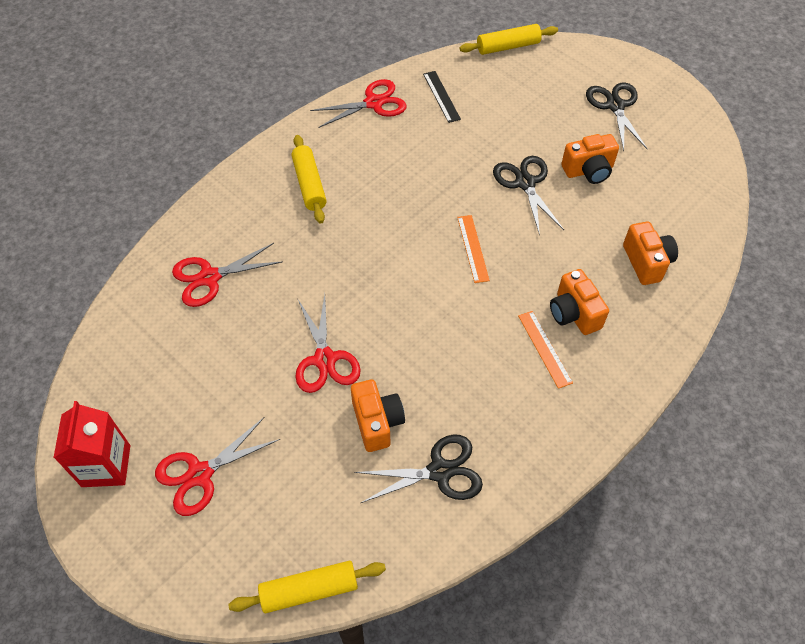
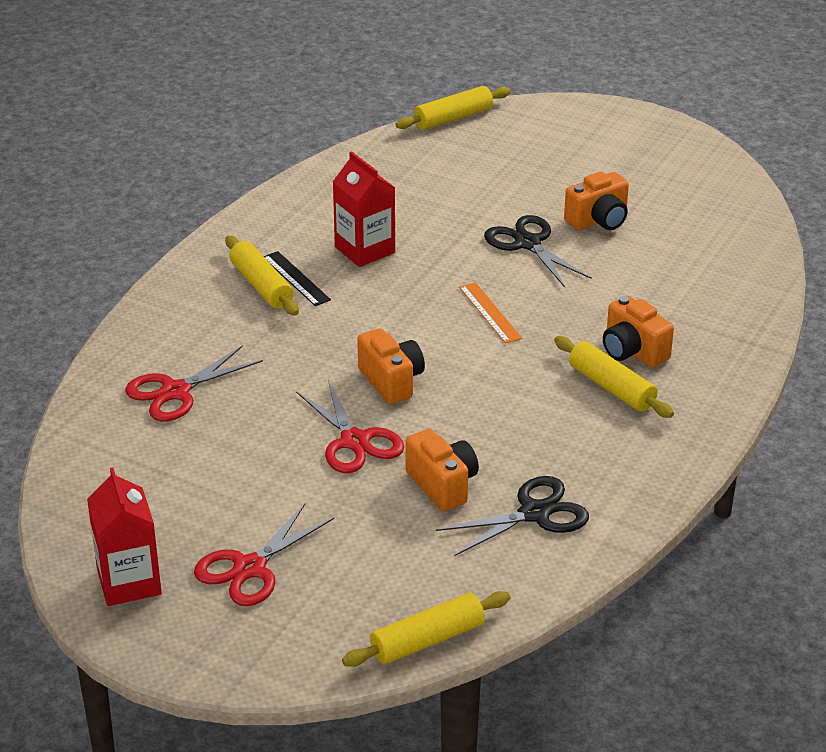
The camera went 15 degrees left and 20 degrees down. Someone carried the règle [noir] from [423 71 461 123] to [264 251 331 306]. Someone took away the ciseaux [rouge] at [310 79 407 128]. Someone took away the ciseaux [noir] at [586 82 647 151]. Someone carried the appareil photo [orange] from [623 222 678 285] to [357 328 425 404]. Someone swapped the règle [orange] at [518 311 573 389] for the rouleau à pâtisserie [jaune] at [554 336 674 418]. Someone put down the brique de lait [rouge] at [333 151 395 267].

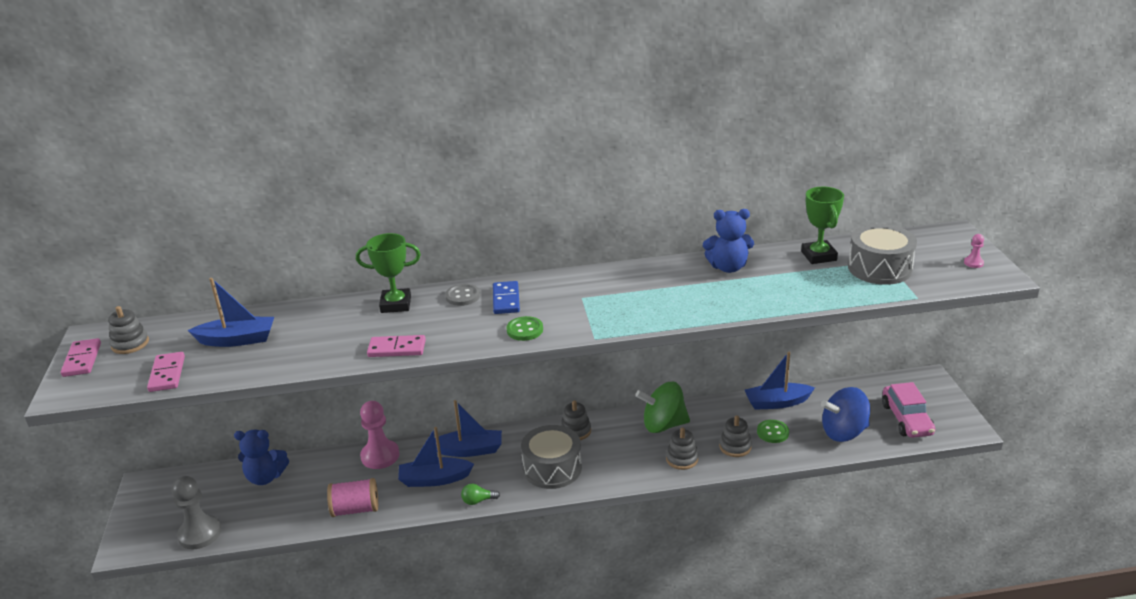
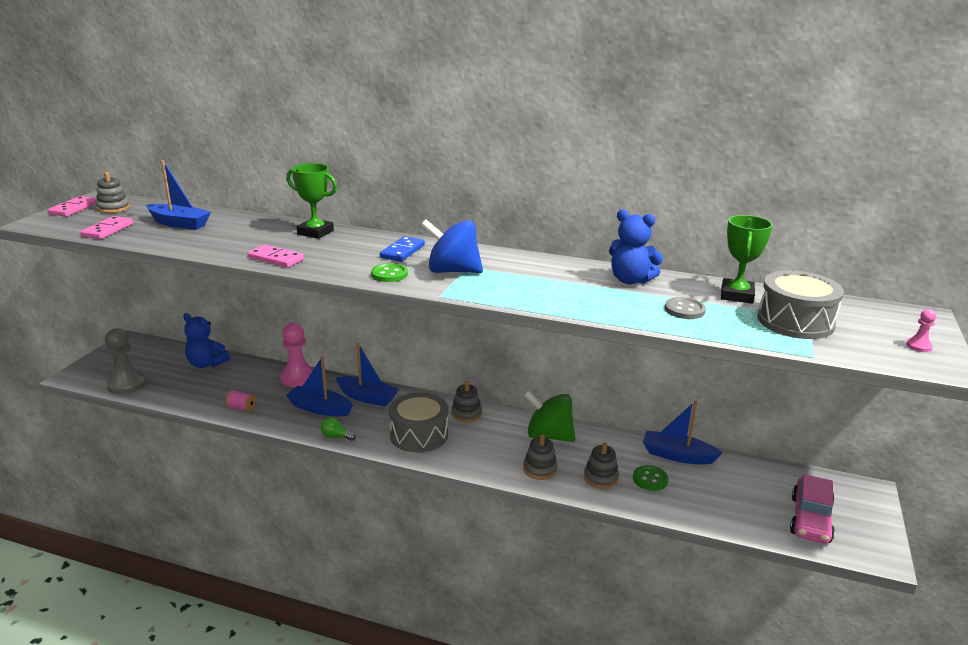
The camera went 25 degrees right and 5 degrees down. Someone carried the bouton [gris] from [445 284 480 306] to [665 297 706 319]. Someone carried the toupie [bleu] from [821 387 870 442] to [421 219 483 273]. Someone scaled the bobine [rose] at [327 478 378 517] by 0.60.

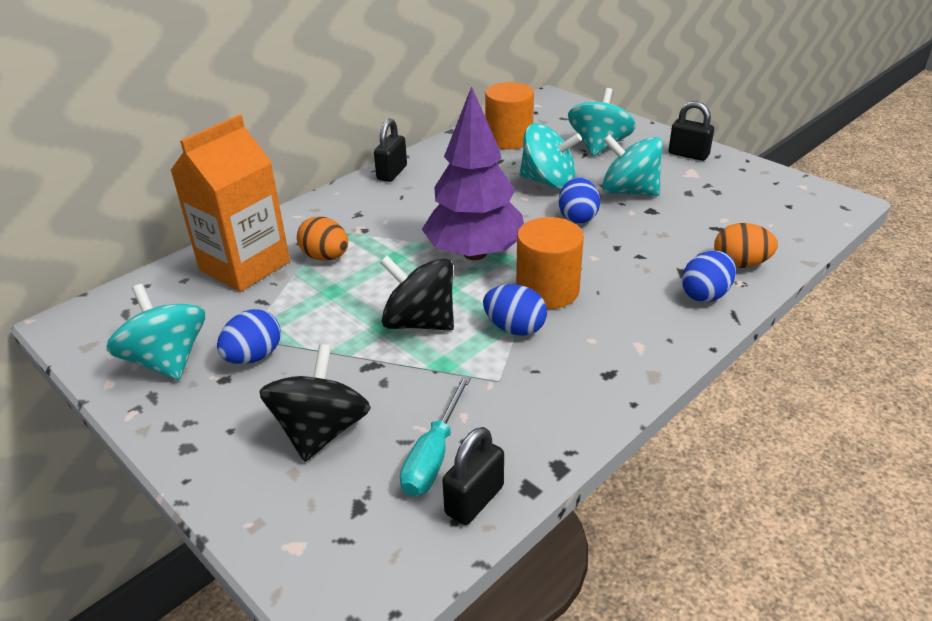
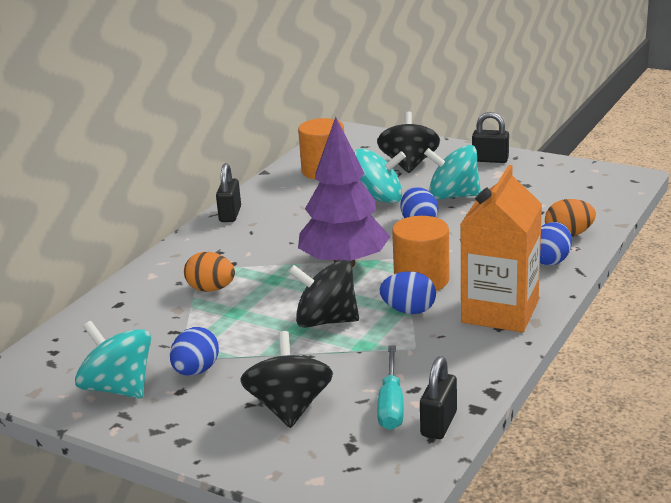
The camera went 15 degrees left and 10 degrees down. Someone repainted the toupie [turquoise] at [568 88 636 156], which became the toupie [noir] at [377 112 440 173]. Someone carried the brique de lait [orange] from [170 114 290 292] to [460 165 542 332].

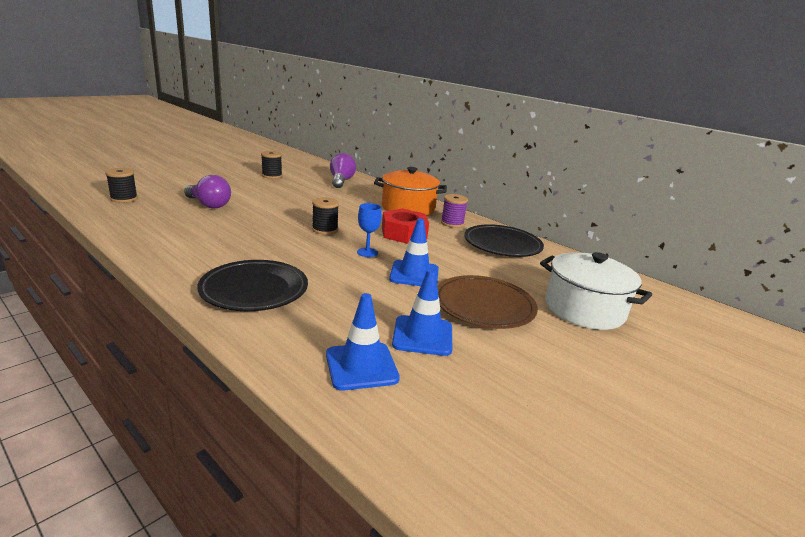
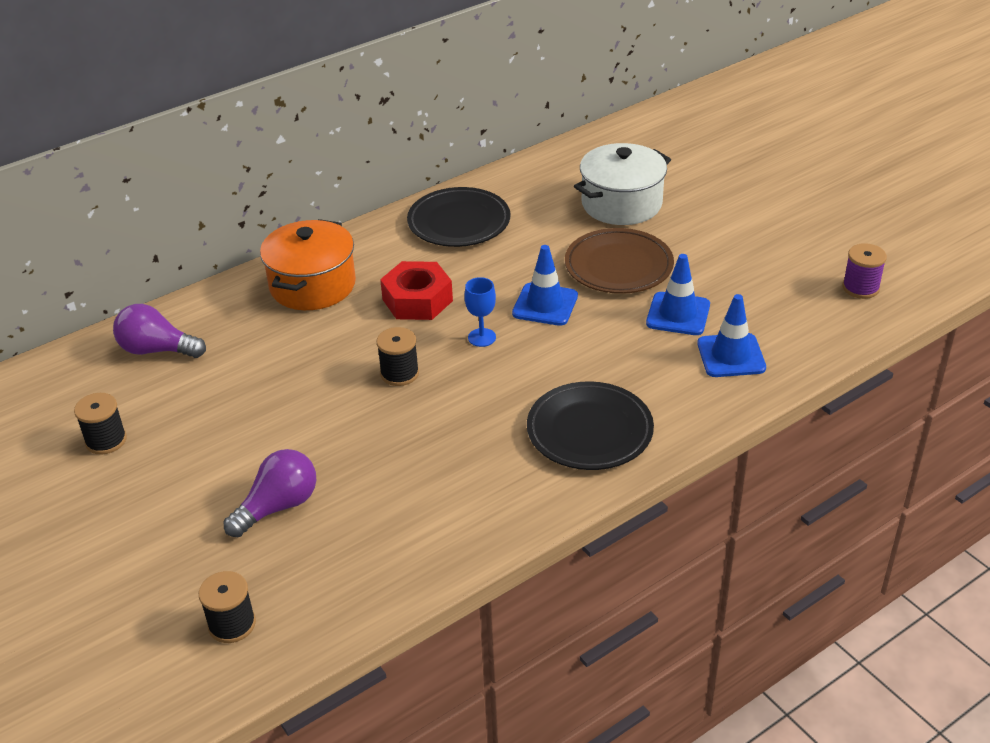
The camera went 75 degrees left and 15 degrees up. Someone carried the bobine [violet] from [441 194 468 228] to [842 243 887 299].

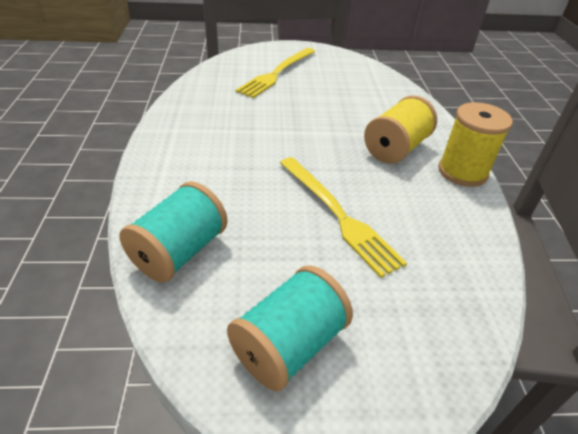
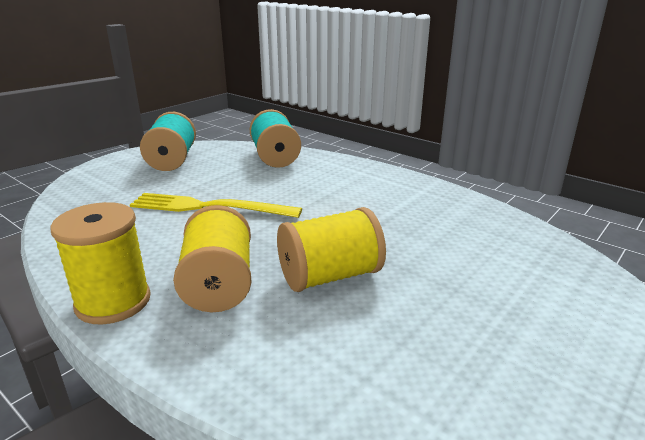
The camera went 135 degrees right and 15 degrees down. Someone took away the fourchette [jaune] at [236 48 315 98]. Someone put down the bobine [jaune] at [277 207 386 292].

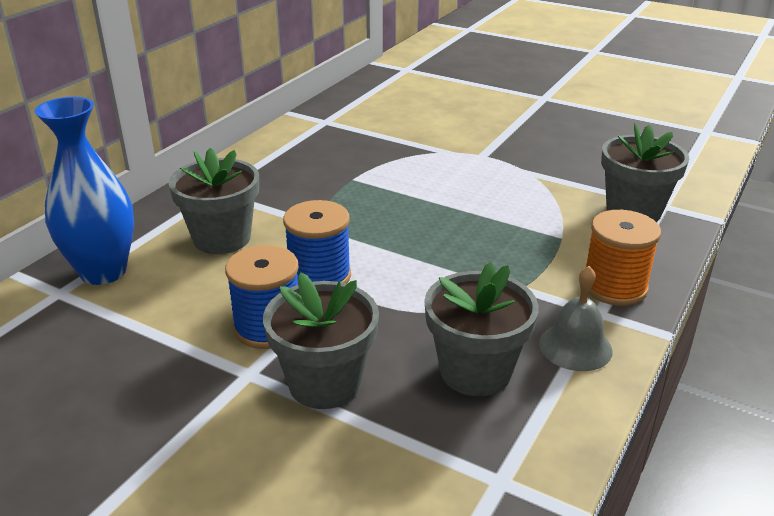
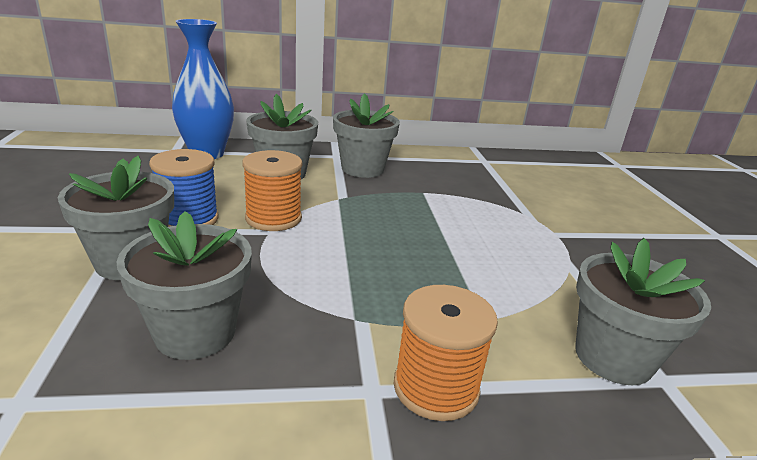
The camera went 50 degrees right and 5 degrees down. Someone repainted the bobine [bleu] at [283 200 351 283], which became the bobine [orange] at [242 150 303 231]. Someone took away the cloche [gris] at [539 266 613 371]. Someone put down the pot de fleurs [gris] at [333 93 400 178].

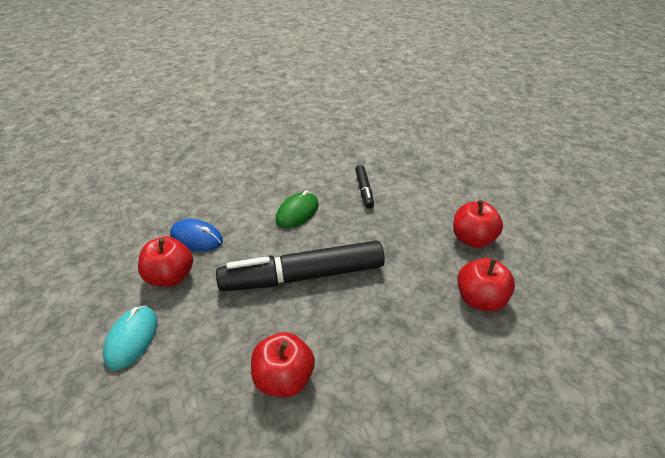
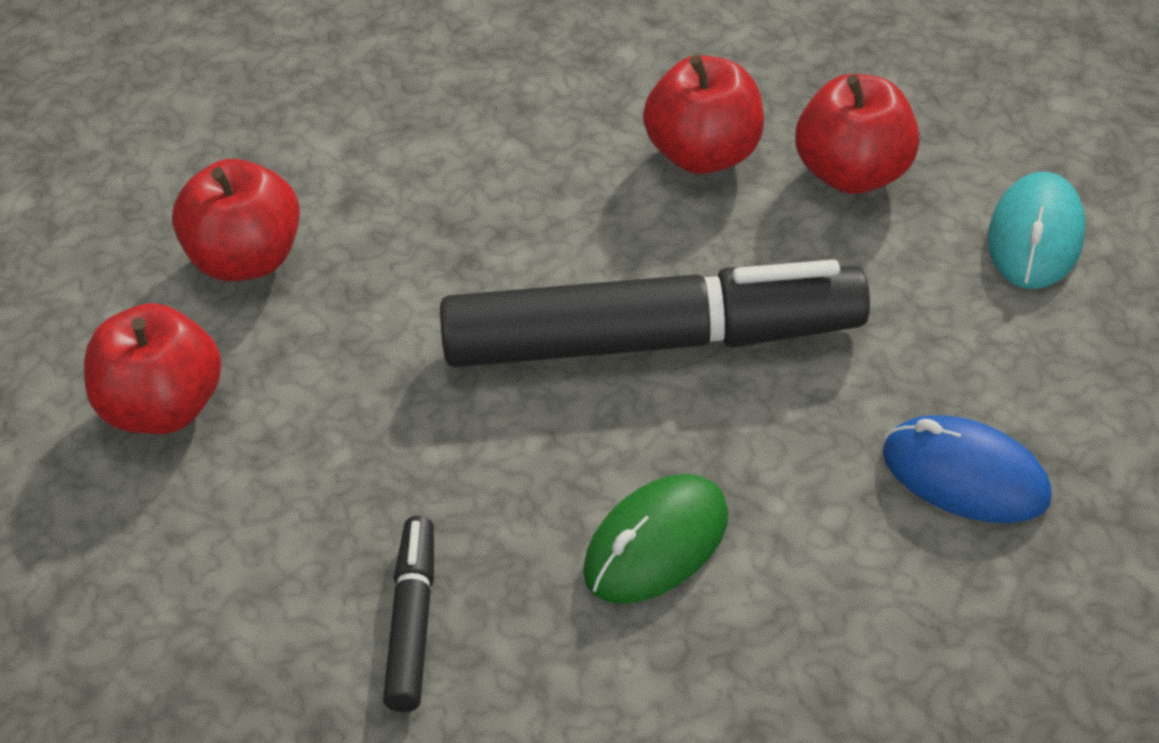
The camera went 170 degrees left and 5 degrees up. Someone carried the pomme [rouge] from [138 236 193 287] to [795 74 920 194].

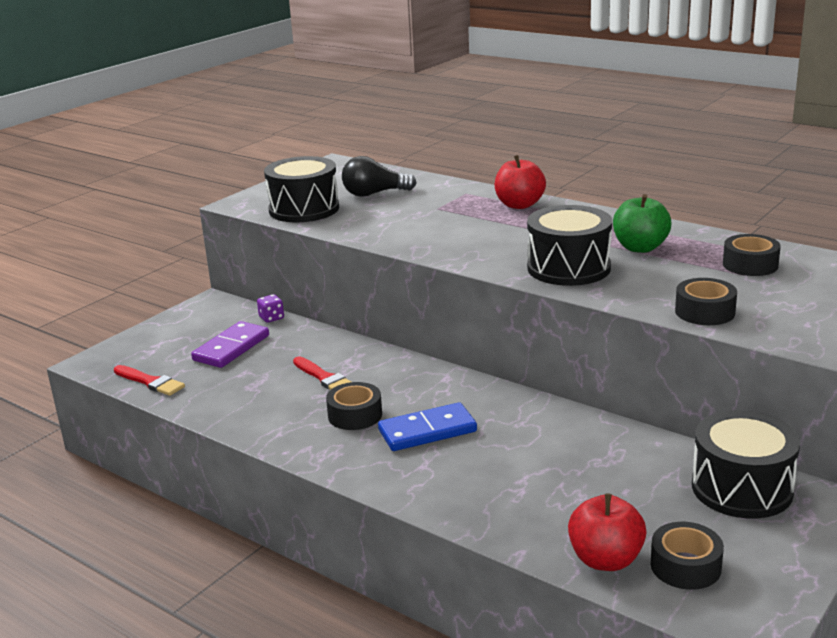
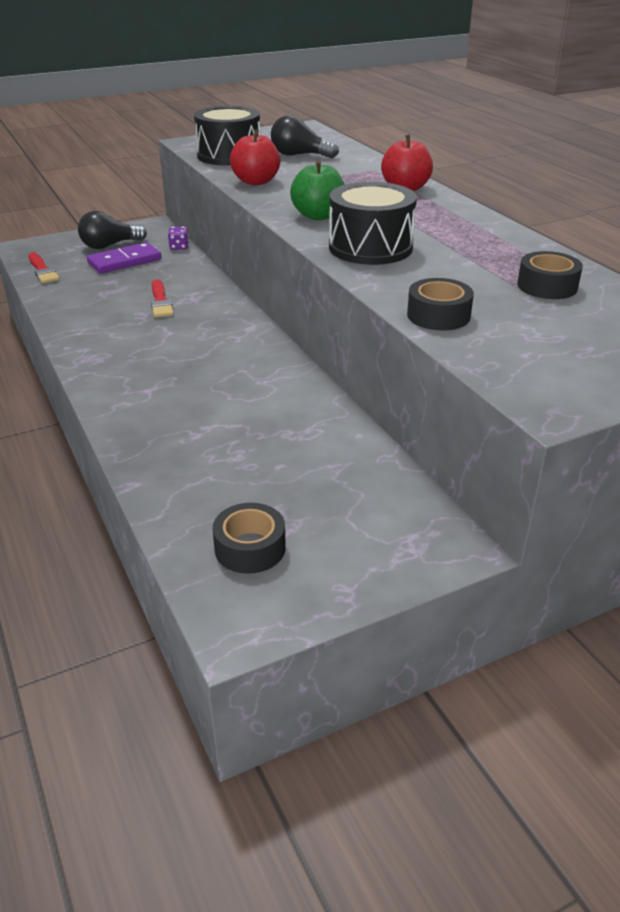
The camera went 25 degrees right and 10 degrees up. Someone carried the pomme [vert] from [613 194 671 253] to [290 160 345 220]. Someone took away the ruban adhésif [noir] at [326 382 382 430]. Someone took away the domino [bleu] at [378 402 477 451]. Someone took away the tambour [noir] at [692 410 800 519]. Someone carried the pomme [rouge] from [568 493 647 571] to [230 129 280 185]. Someone put down the ampoule [noir] at [78 211 147 249].

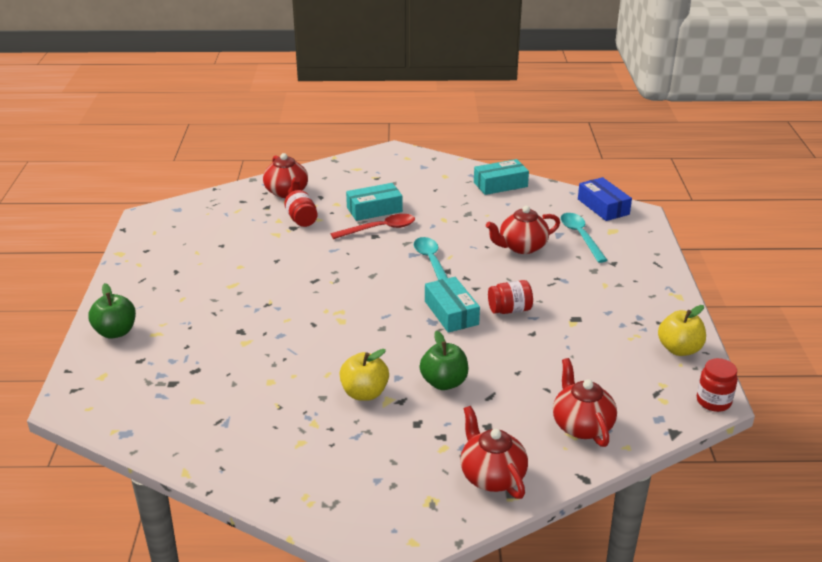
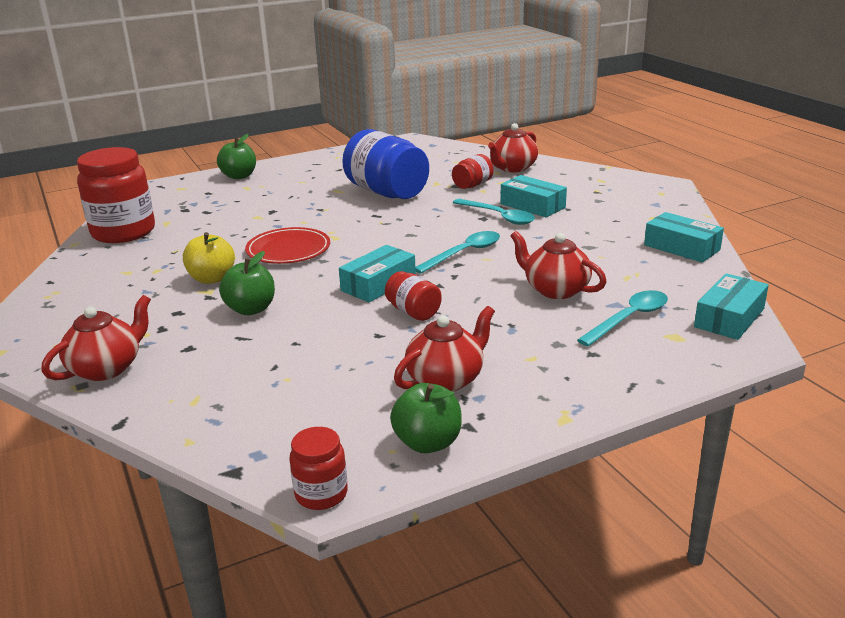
The camera went 65 degrees right and 5 degrees down. Someone repainted the boîte [bleu] at [578 177 632 221], which became the boîte [turquoise] at [694 273 769 340]. Someone repainted the cuillère [rouge] at [331 214 415 239], which became the cuillère [turquoise] at [453 199 535 225]. Someone repainted the pomme [jaune] at [658 305 706 356], which became the pomme [vert] at [390 383 462 453]. Someone carried the théière [rouge] from [553 358 617 447] to [394 306 495 392]. Someone put down the bocal [bleu] at [342 129 429 199]. Someone put down the bocal [rouge] at [77 147 155 243]. Someone put down the assiette [rouge] at [245 227 330 264].

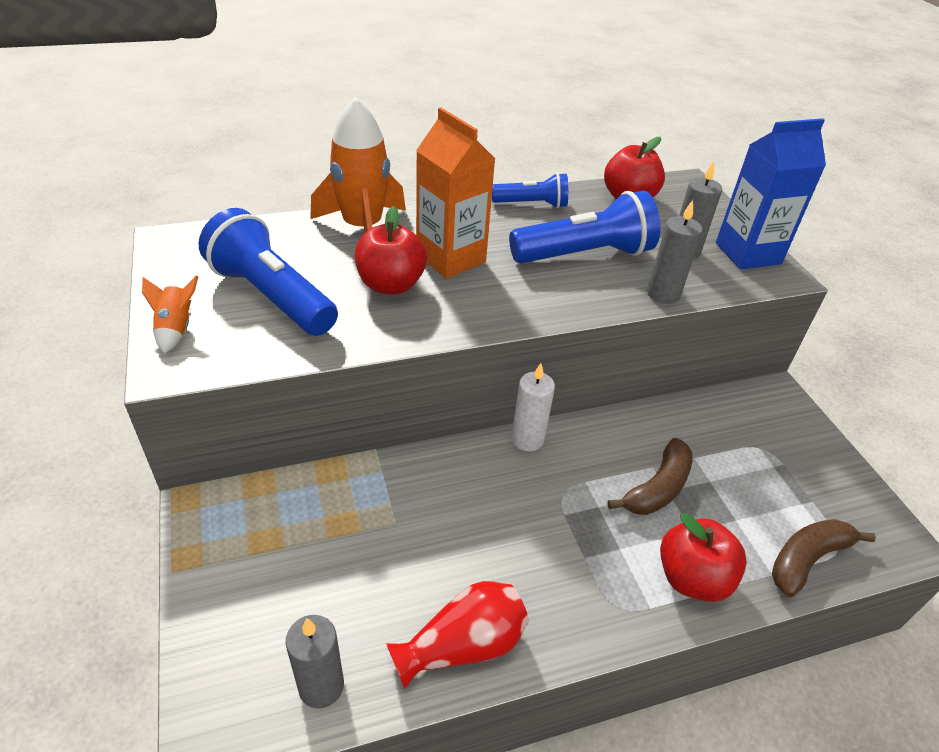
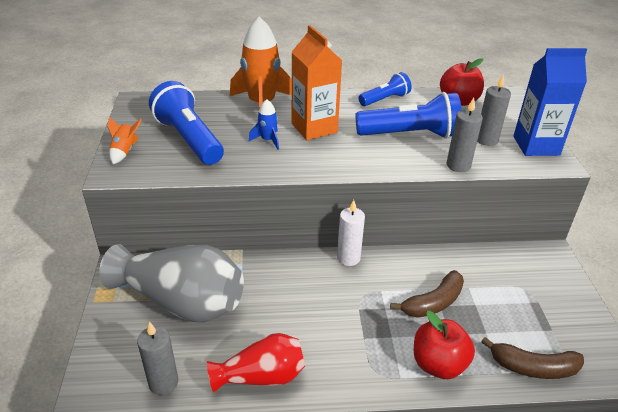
The camera went 15 degrees right and 5 degrees down. Someone rotated the lampe de poche [bleu] at [492 173 568 208] by 45 degrees counterclockwise. Someone swapped the pomme [rouge] at [355 206 427 294] for the fusée [bleu] at [249 99 279 150]. Someone rotated the banane [marron] at [772 519 876 597] by 150 degrees counterclockwise. Someone put down the vase [gris] at [99 244 244 322].

